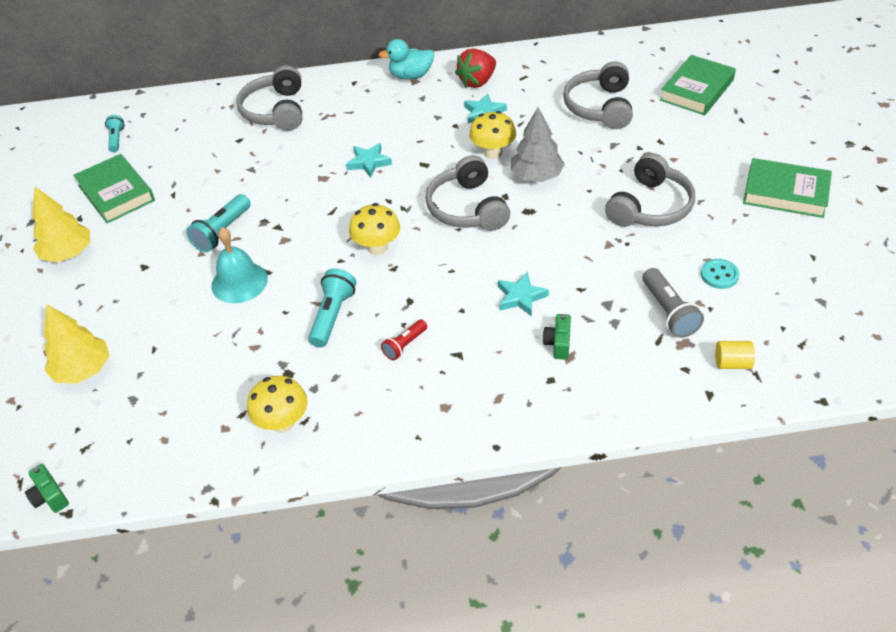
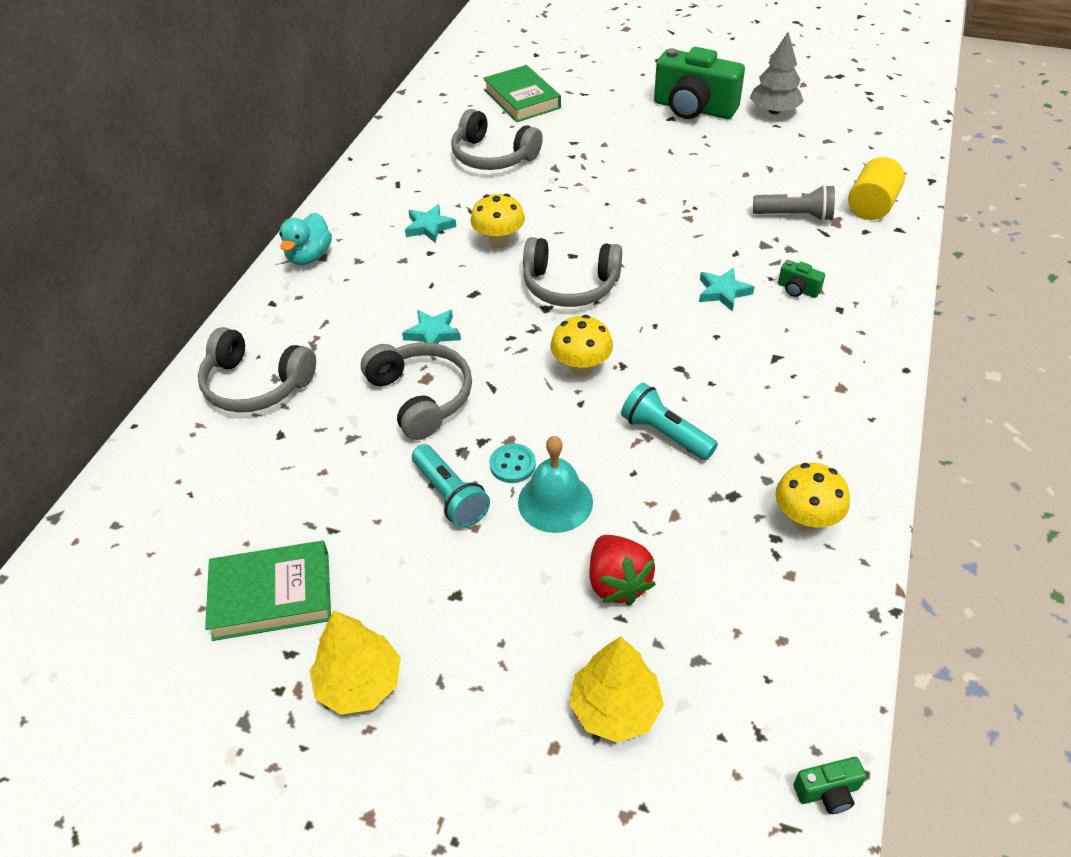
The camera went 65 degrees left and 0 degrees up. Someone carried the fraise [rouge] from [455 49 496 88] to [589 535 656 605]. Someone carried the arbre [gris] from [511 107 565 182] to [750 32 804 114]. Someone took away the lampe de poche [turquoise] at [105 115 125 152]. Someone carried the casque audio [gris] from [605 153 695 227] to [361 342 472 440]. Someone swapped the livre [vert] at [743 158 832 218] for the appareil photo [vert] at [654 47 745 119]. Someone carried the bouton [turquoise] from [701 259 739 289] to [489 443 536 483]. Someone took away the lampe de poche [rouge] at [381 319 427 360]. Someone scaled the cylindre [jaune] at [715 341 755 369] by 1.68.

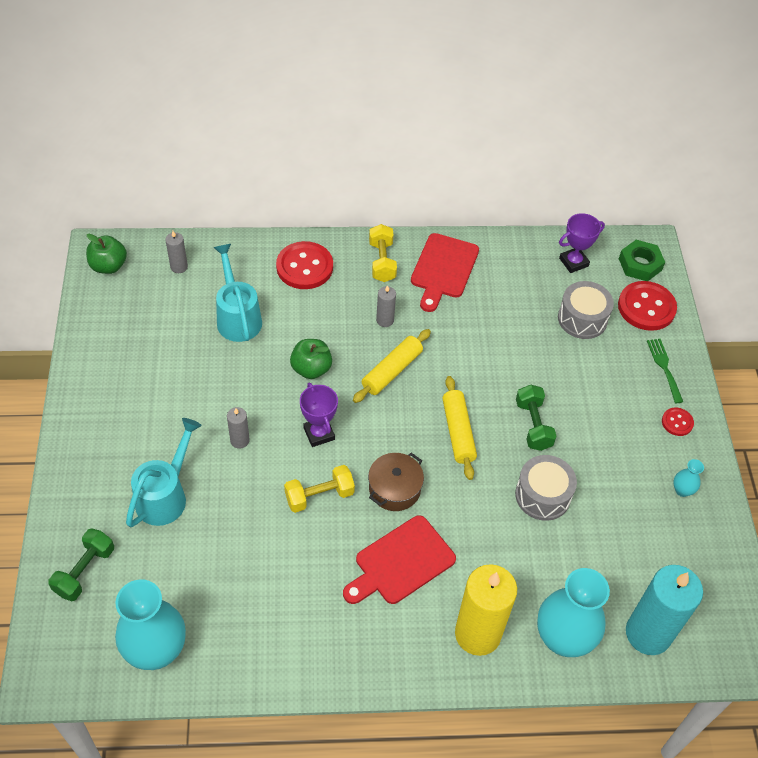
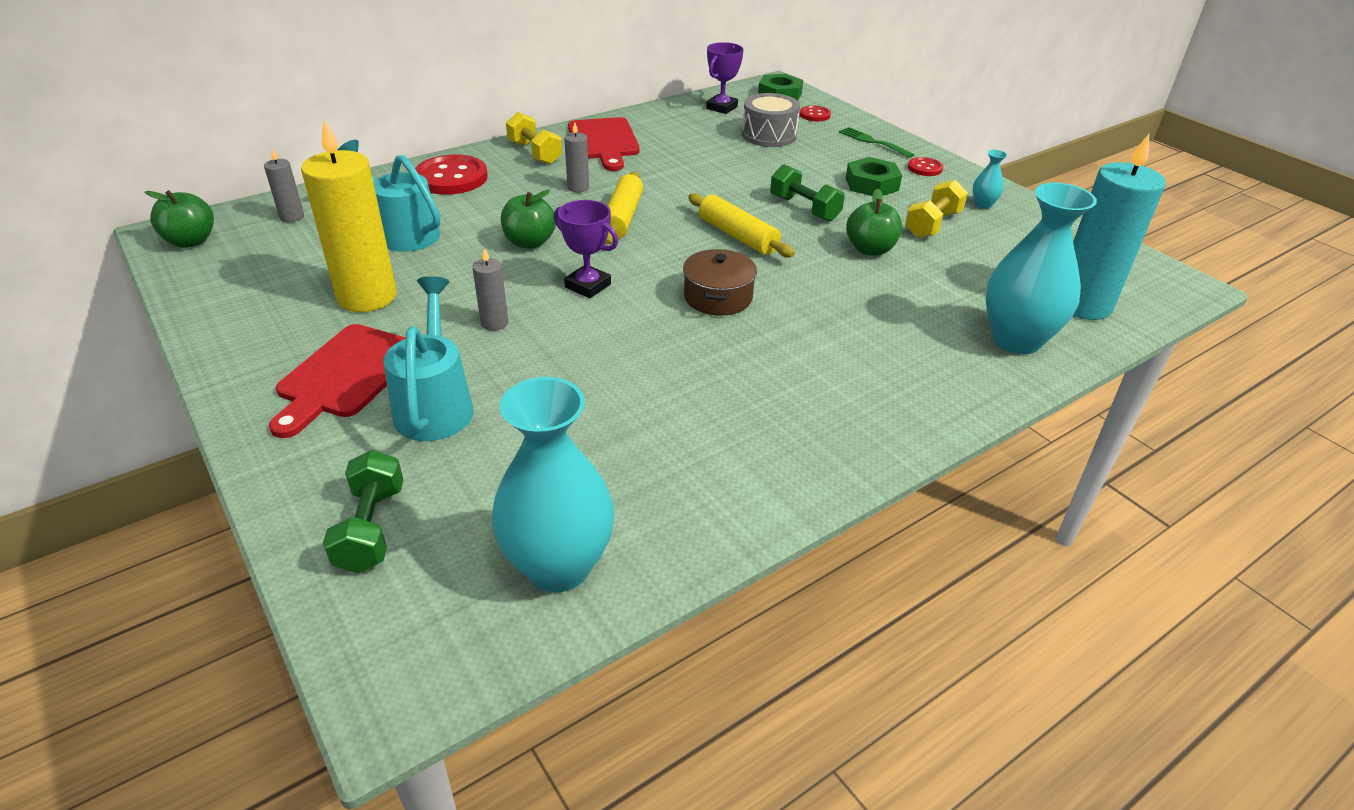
The camera went 30 degrees left and 15 degrees down. Someone scaled the bouton [rouge] at [618 281 677 331] by 0.51. Someone swapped the tambour [gris] at [515 455 577 521] for the pomme [vert] at [846 189 902 256]. Someone carried the haltère [jaune] from [284 465 355 513] to [905 180 968 238]. Someone carried the planche à découper [rouge] from [343 515 456 604] to [269 324 406 438]. Someone carried the bougie [jaune] from [455 564 517 656] to [301 120 397 312]. Someone put down the écrou [vert] at [846 157 902 196].

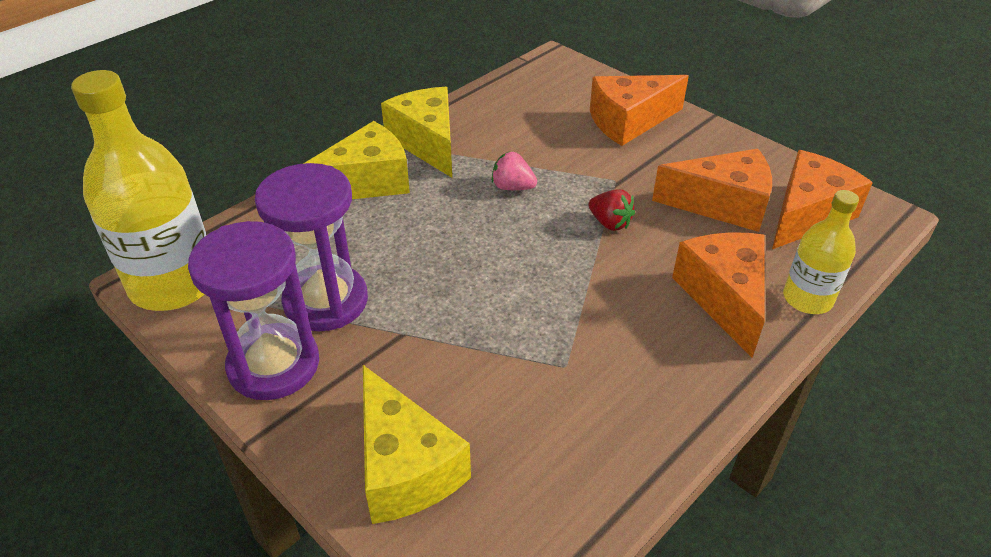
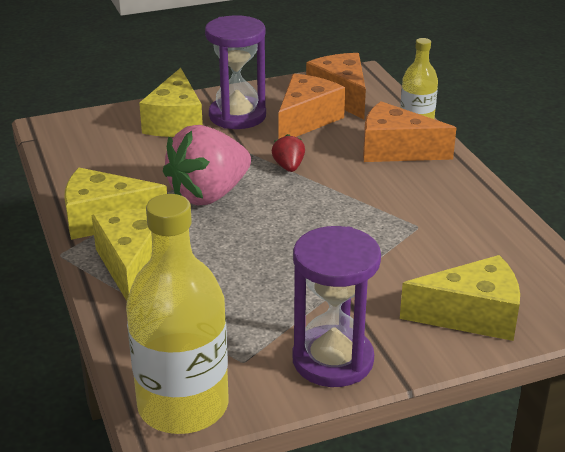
The camera went 65 degrees left and 10 degrees down. Someone repainted the fromage [orange] at [590 75 689 146], which became the fromage [jaune] at [139 68 203 137]. Someone scaled the fraise [rose] at [492 151 537 190] by 2.24. Someone carried the sablier [violet] from [255 163 368 331] to [205 15 266 129]. Someone rotated the fraise [rouge] at [588 189 635 231] by 75 degrees counterclockwise.

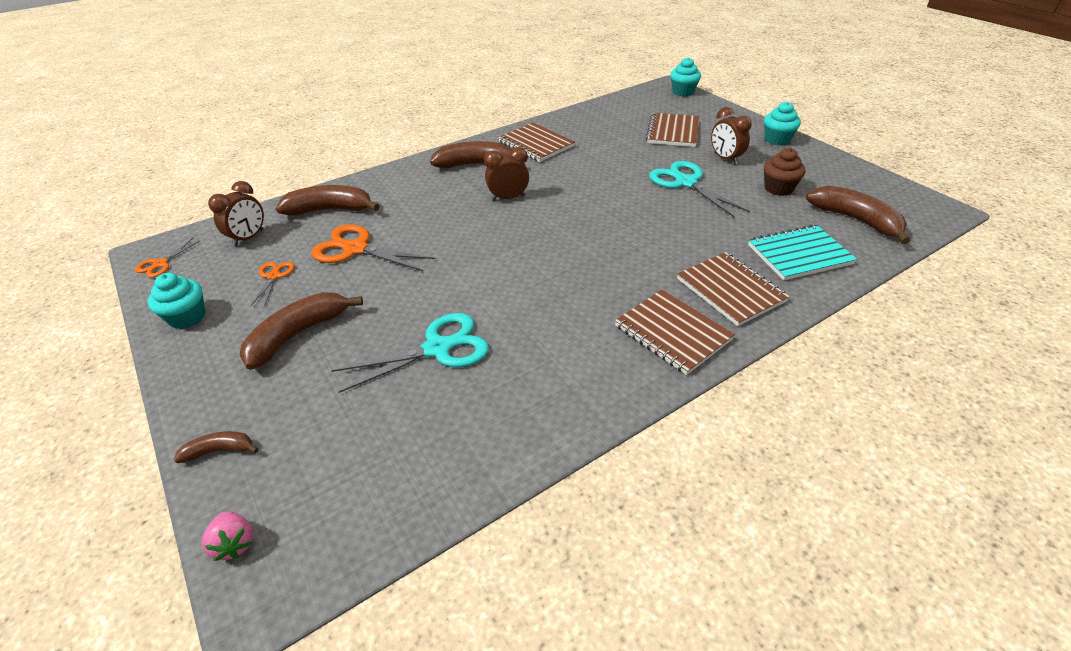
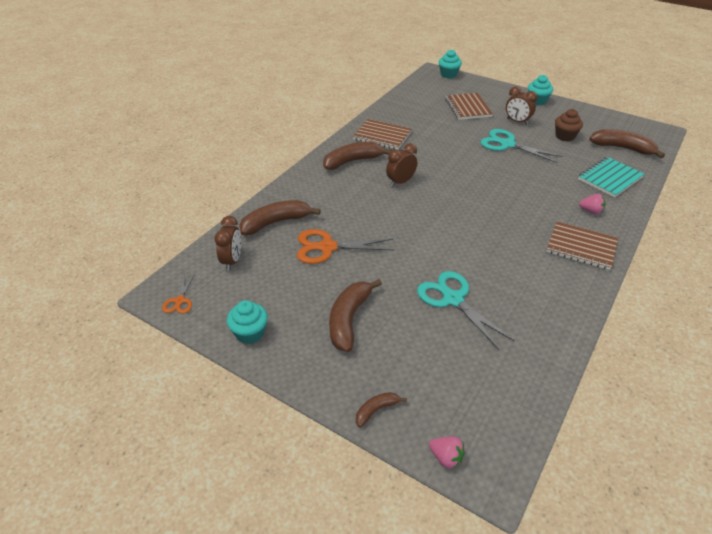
The camera went 25 degrees left and 0 degrees up. Someone swapped the carnet [marron] at [677 252 790 326] for the fraise [rose] at [579 194 606 215]. Someone took away the ciseaux [orange] at [251 262 294 306]. Someone rotated the ciseaux [turquoise] at [331 313 489 393] by 75 degrees counterclockwise.

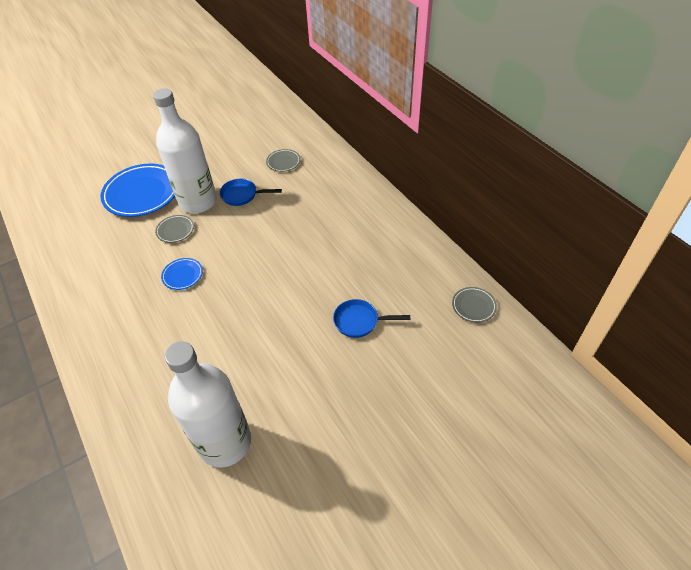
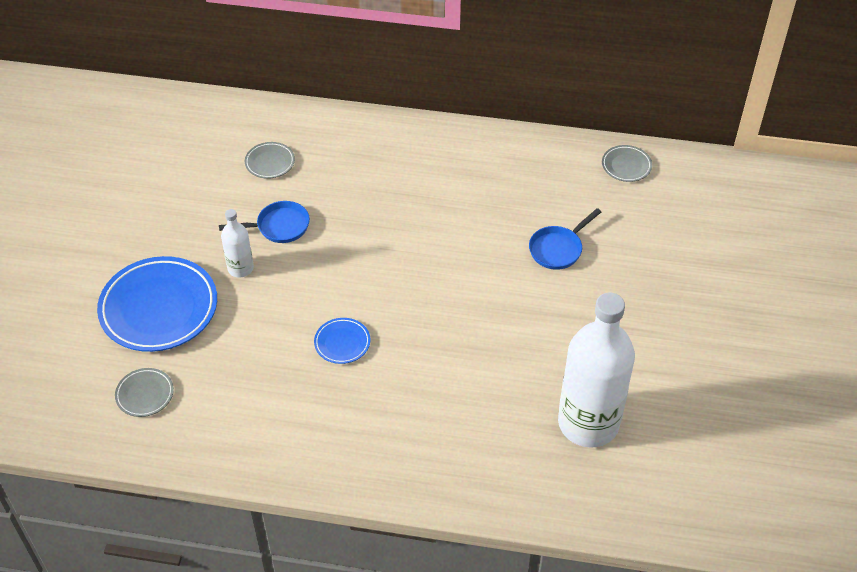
The camera went 50 degrees left and 0 degrees up. Someone scaled the bouteille [blanc] at [153 88 217 213] by 0.47. Someone rotated the poêle [bleu] at [220 179 282 206] by 150 degrees counterclockwise. Someone carried the assiette [gris] from [155 215 194 243] to [115 368 174 417].

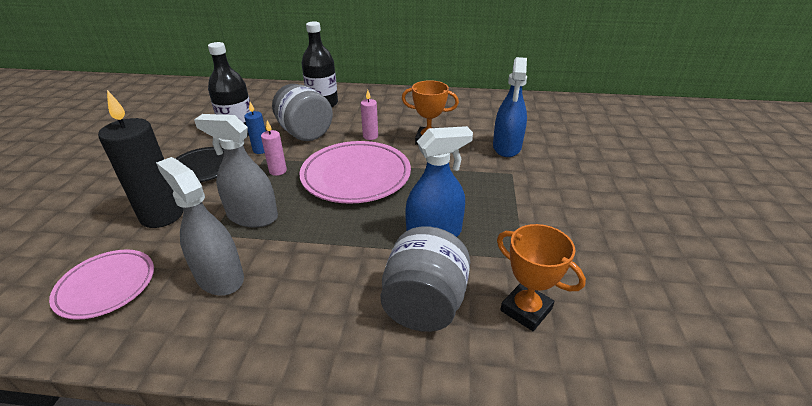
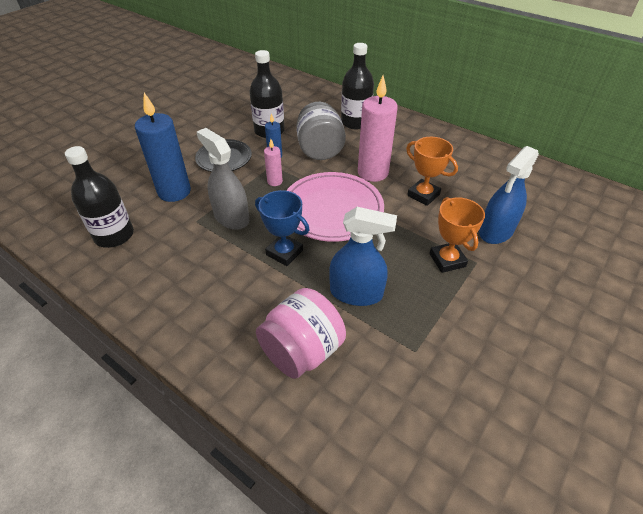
The camera went 30 degrees right and 10 degrees up. Someone repainted the bougie [noir] at [98 90 183 228], which became the bougie [bleu] at [135 93 191 202]. Someone scaled the bougie [rose] at [361 90 378 140] by 2.06. Someone took away the vaporisateur [gris] at [156 157 244 295]. Someone carried the trophée [orange] from [497 224 586 331] to [429 197 485 273]. Someone repainted the bocal [gris] at [380 226 470 332], which became the bocal [rose] at [256 288 346 379]. Someone swapped the assiette [rose] at [49 250 154 320] for the bouteille [noir] at [65 146 134 248]. Someone put down the trophée [bleu] at [255 190 310 266].

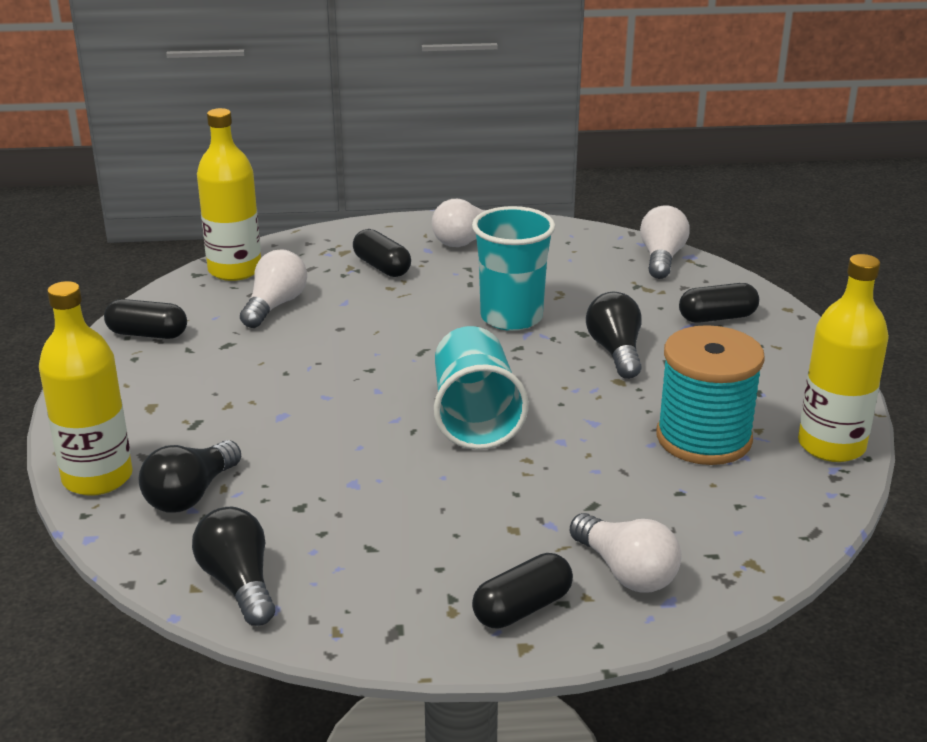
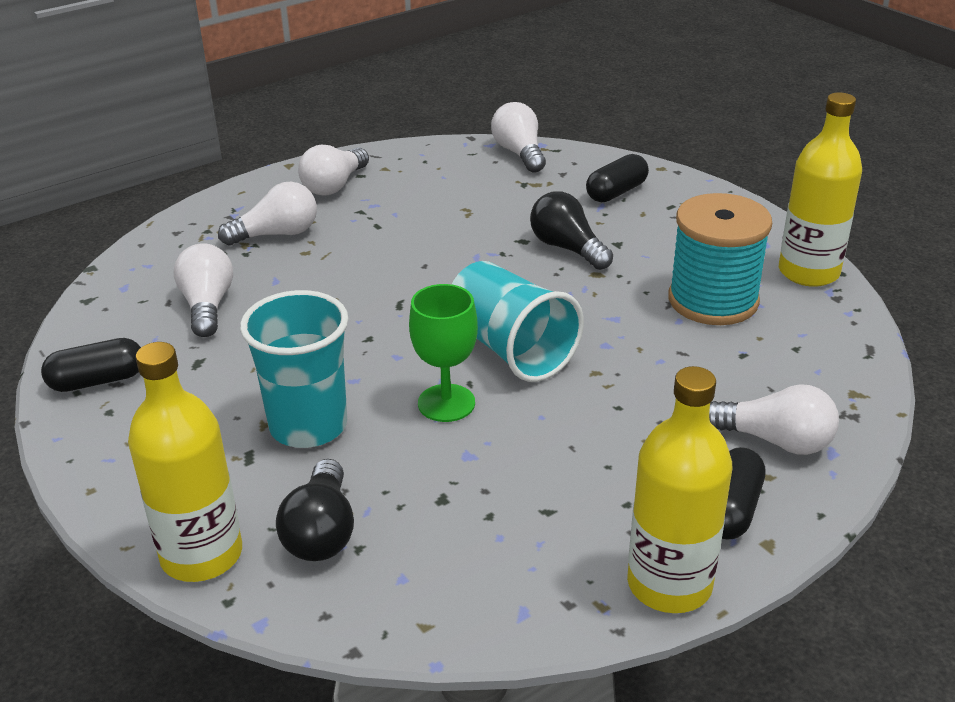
The camera went 30 degrees left and 5 degrees up. Someone carried the bouteille [jaune] from [197 108 261 281] to [627 366 732 613]. Someone carried the gobelet [turquoise] from [472 206 556 331] to [240 290 349 448]. Someone swapped the gélule [noir] at [353 229 411 277] for the ampoule [blanc] at [218 182 317 246]. Someone took away the ampoule [noir] at [192 507 275 626]. Someone put down the verre à pied [vert] at [409 284 478 422].

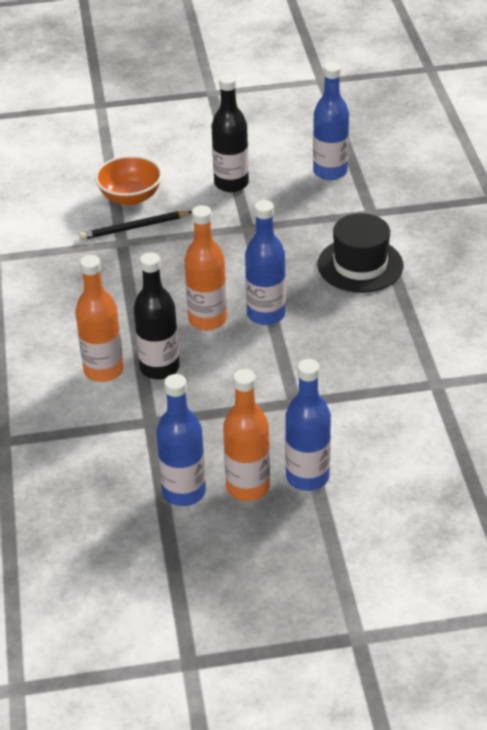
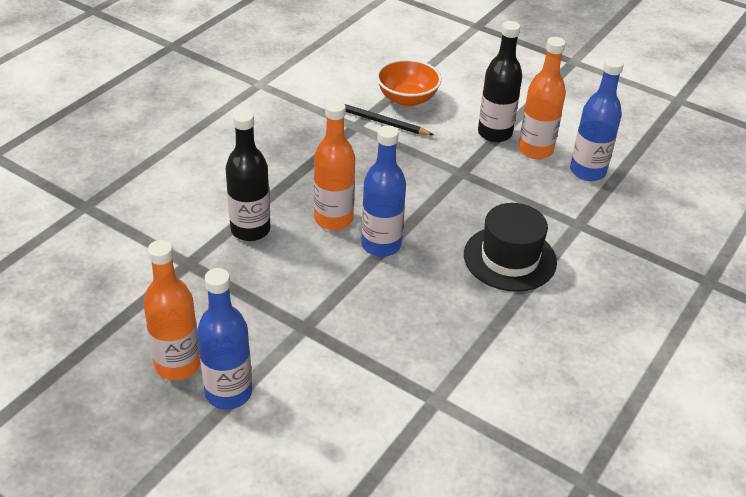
The camera went 40 degrees right and 0 degrees up. Someone carried the bouteille [orange] from [75 255 124 382] to [518 37 566 159]. Someone took away the bouteille [bleu] at [156 374 206 506].

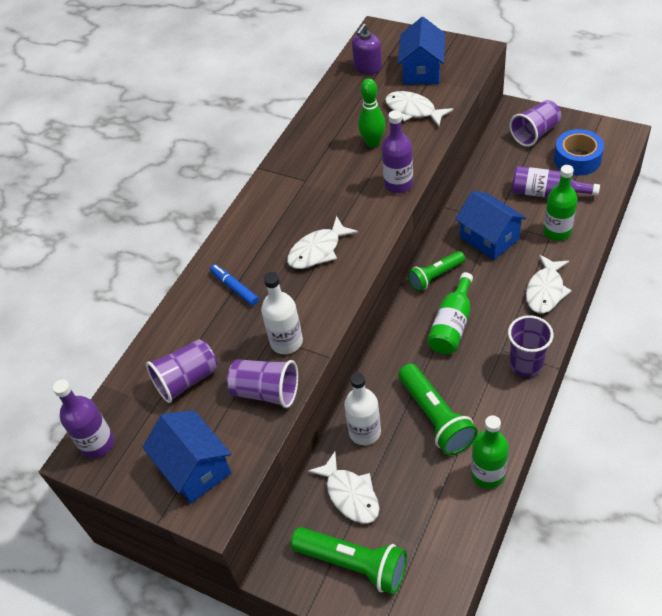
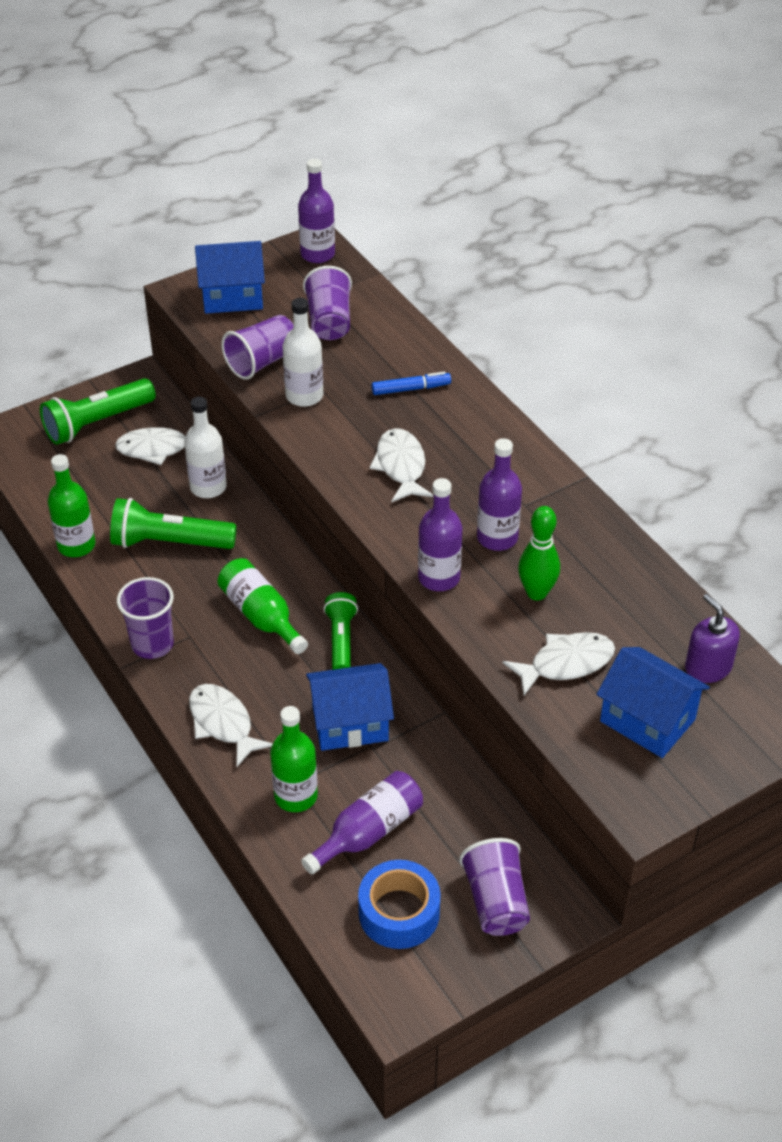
The camera went 115 degrees right and 5 degrees down. Someone put down the bouteille [violet] at [477 438 522 551].

